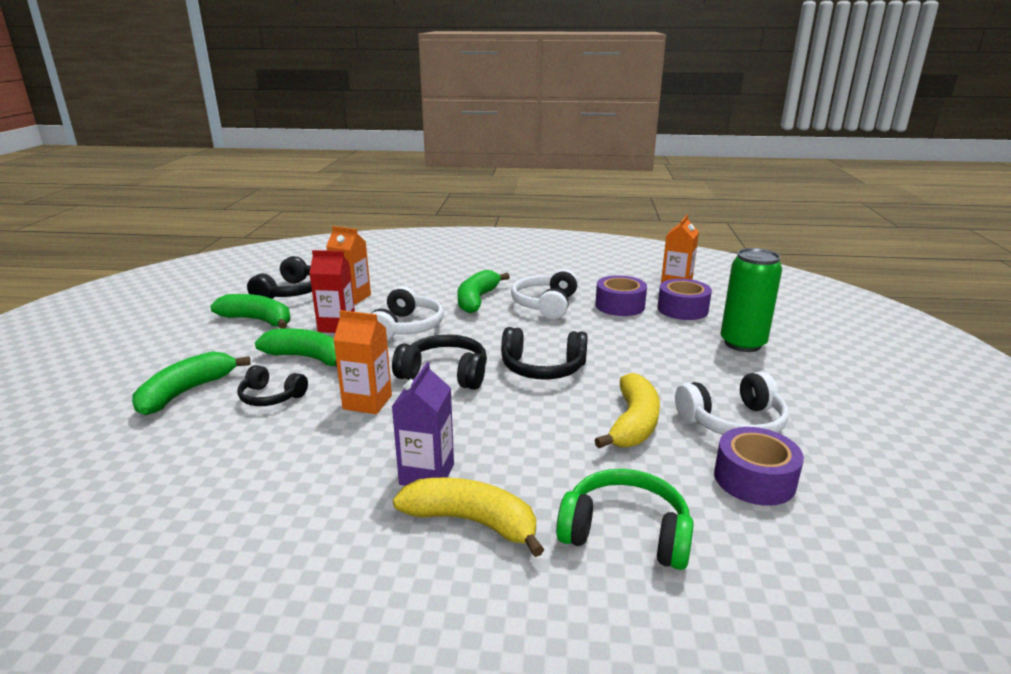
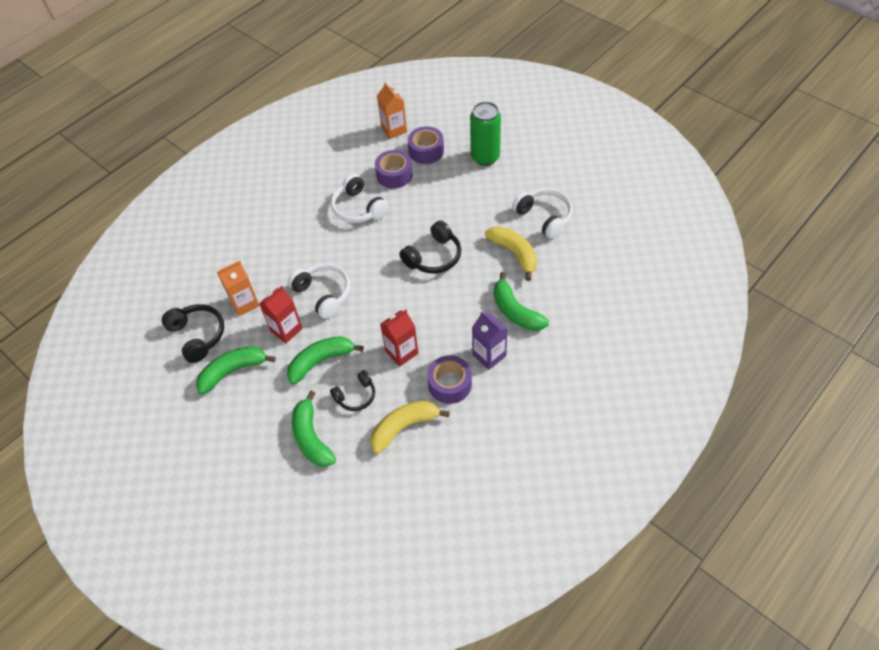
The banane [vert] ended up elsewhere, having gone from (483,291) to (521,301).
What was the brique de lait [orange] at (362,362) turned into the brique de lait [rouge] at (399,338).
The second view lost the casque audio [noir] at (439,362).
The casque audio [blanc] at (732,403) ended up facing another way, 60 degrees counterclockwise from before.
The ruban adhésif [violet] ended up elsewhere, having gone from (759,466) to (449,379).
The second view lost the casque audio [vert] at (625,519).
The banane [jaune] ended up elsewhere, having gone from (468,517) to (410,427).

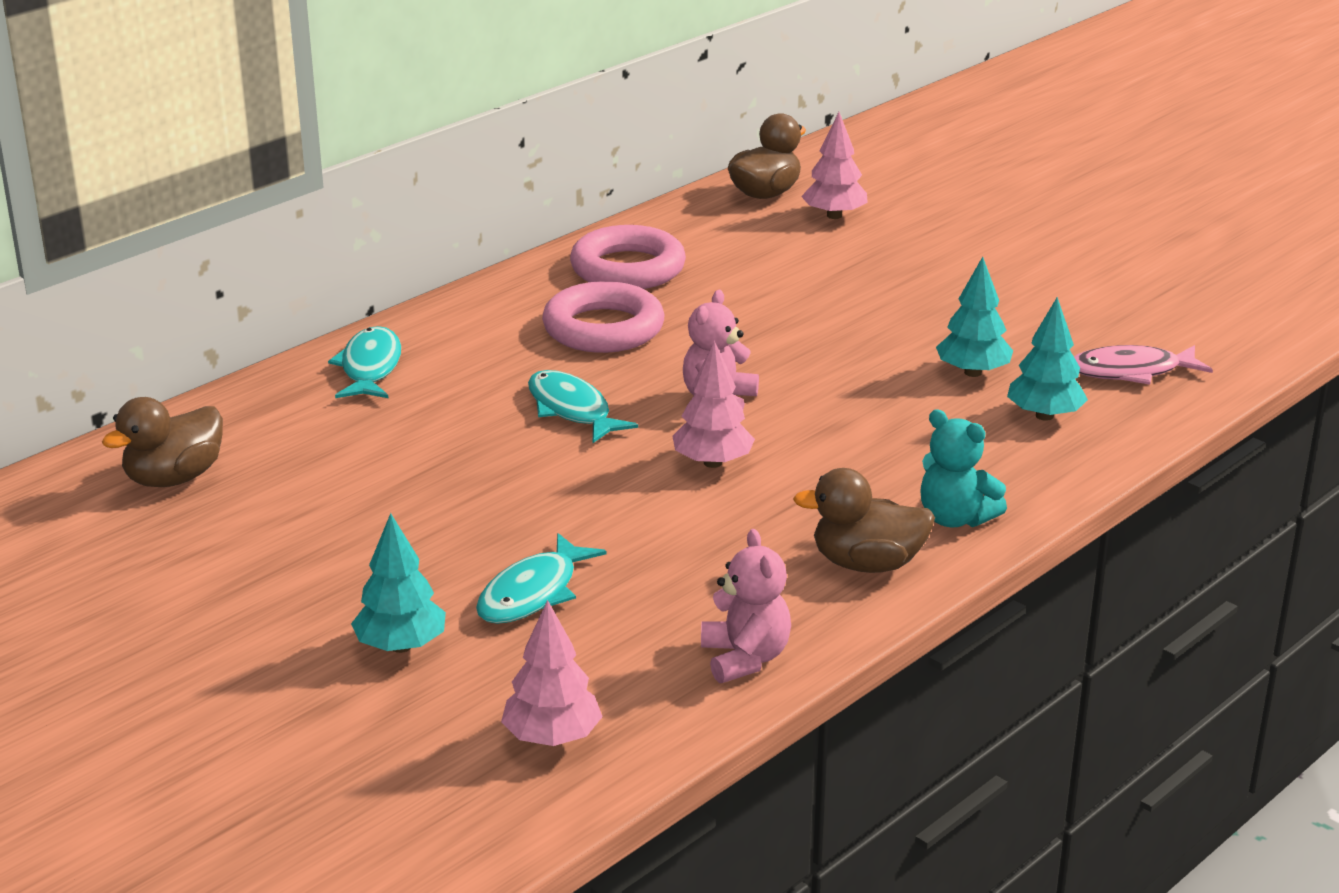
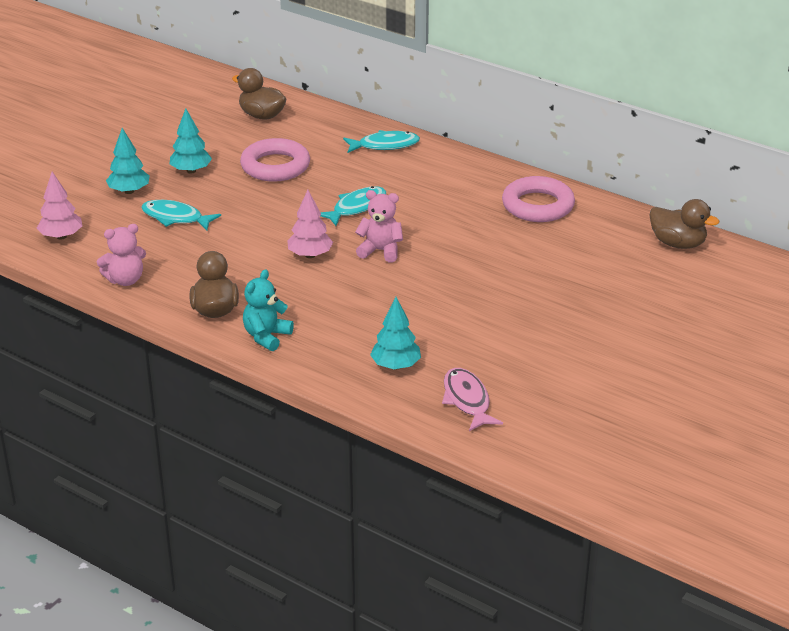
The second view lost the arbre [rose] at (834,165).
The arbre [turquoise] ended up elsewhere, having gone from (974,317) to (191,141).
The anneau [rose] ended up elsewhere, having gone from (603,317) to (275,160).

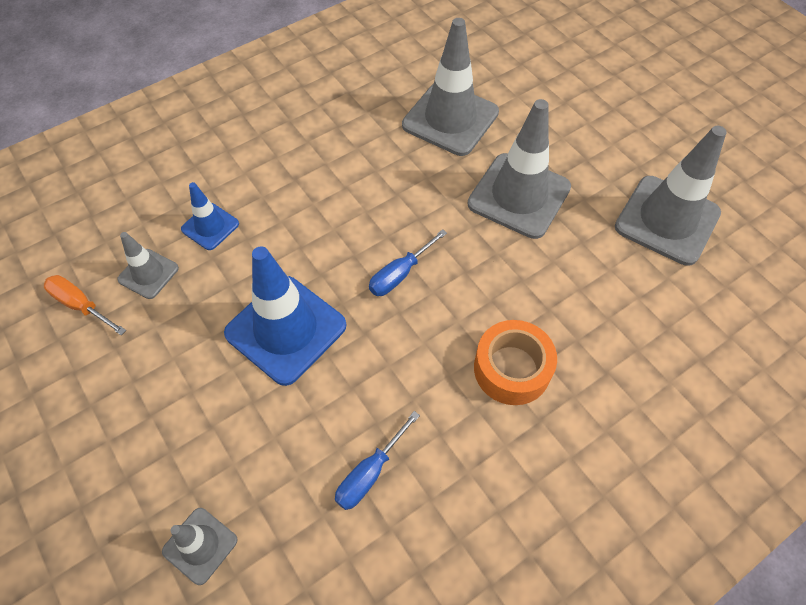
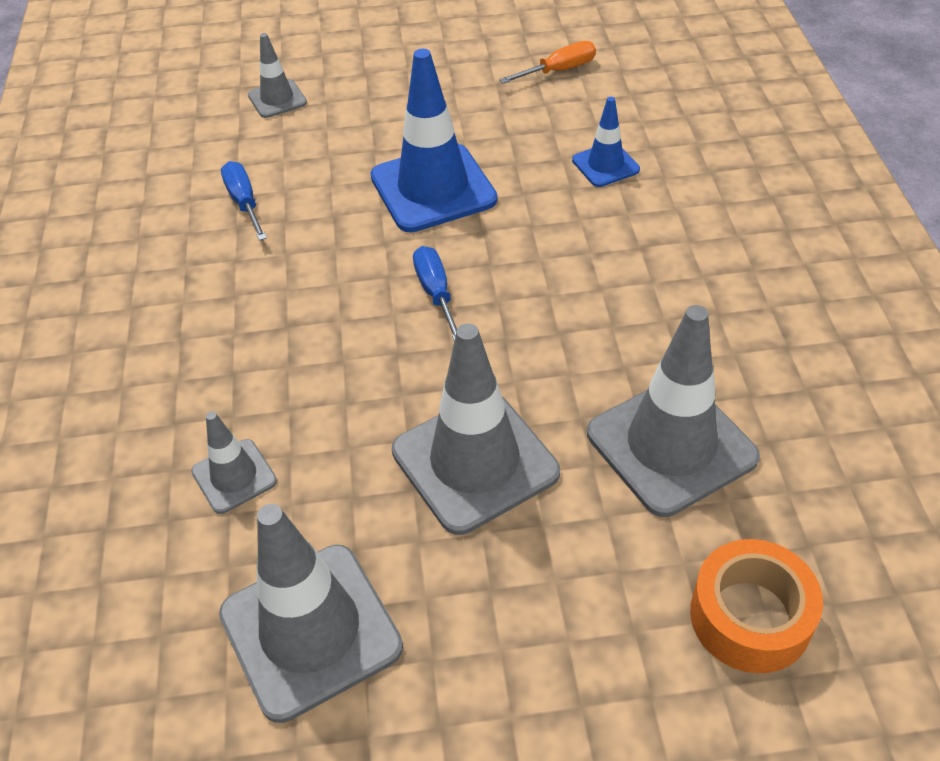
The cône de chantier [gris] ended up elsewhere, having gone from (148,265) to (234,462).
The ruban adhésif [orange] ended up elsewhere, having gone from (515,362) to (756,606).

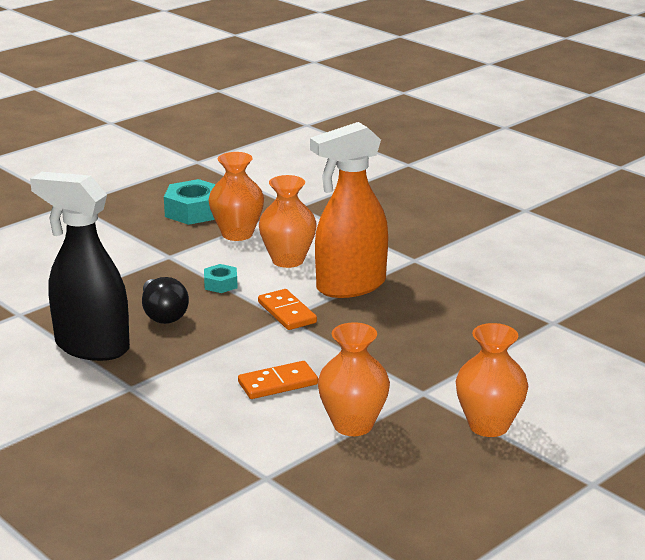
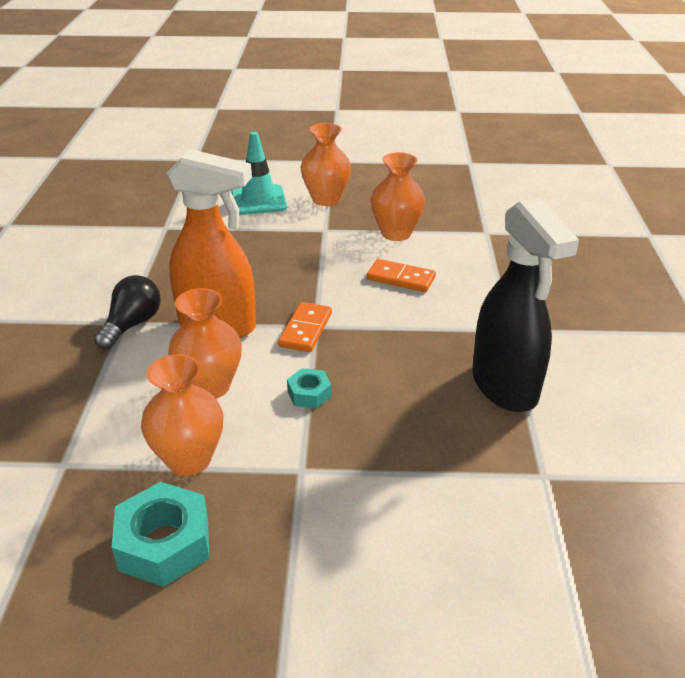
The ampoule [noir] ended up elsewhere, having gone from (165,300) to (127,312).
The second view gained the cône de chantier [turquoise] at (259,173).

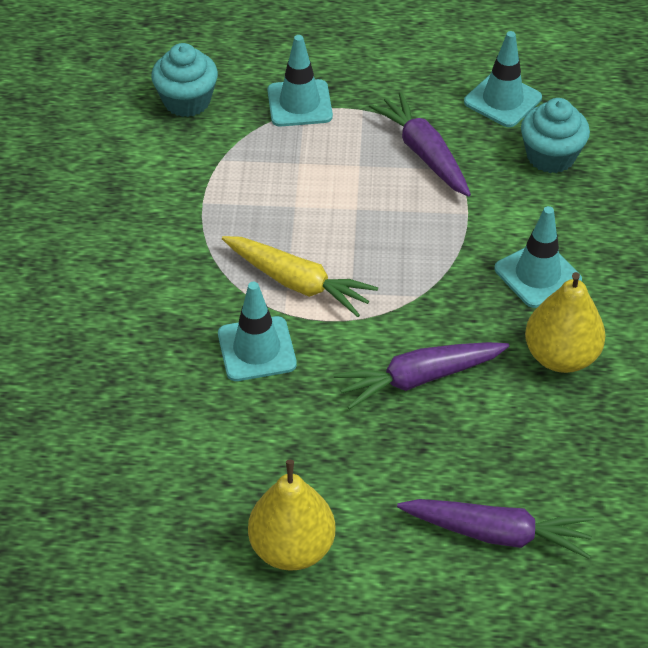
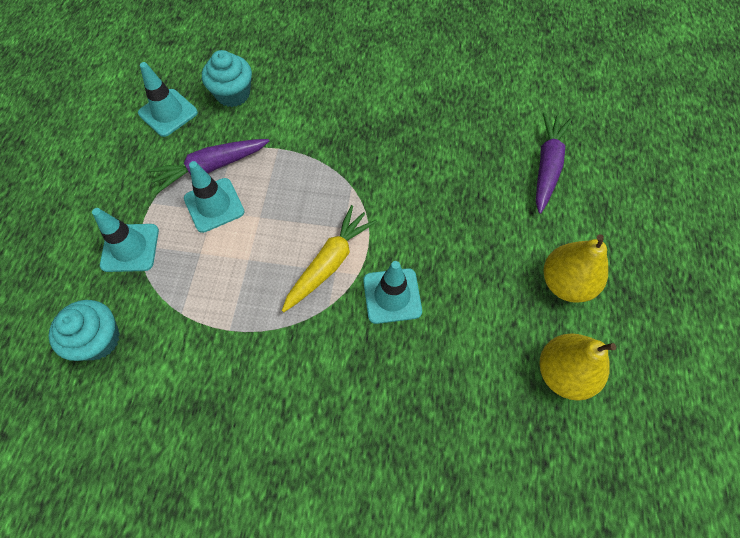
The cône de chantier [turquoise] ended up elsewhere, having gone from (538,257) to (214,197).
The poire [jaune] ended up elsewhere, having gone from (565,322) to (578,367).
The second view lost the carotte [violet] at (421,376).

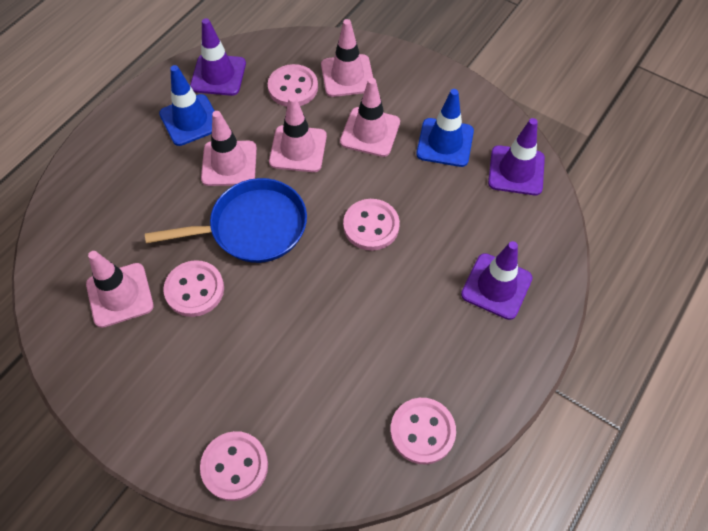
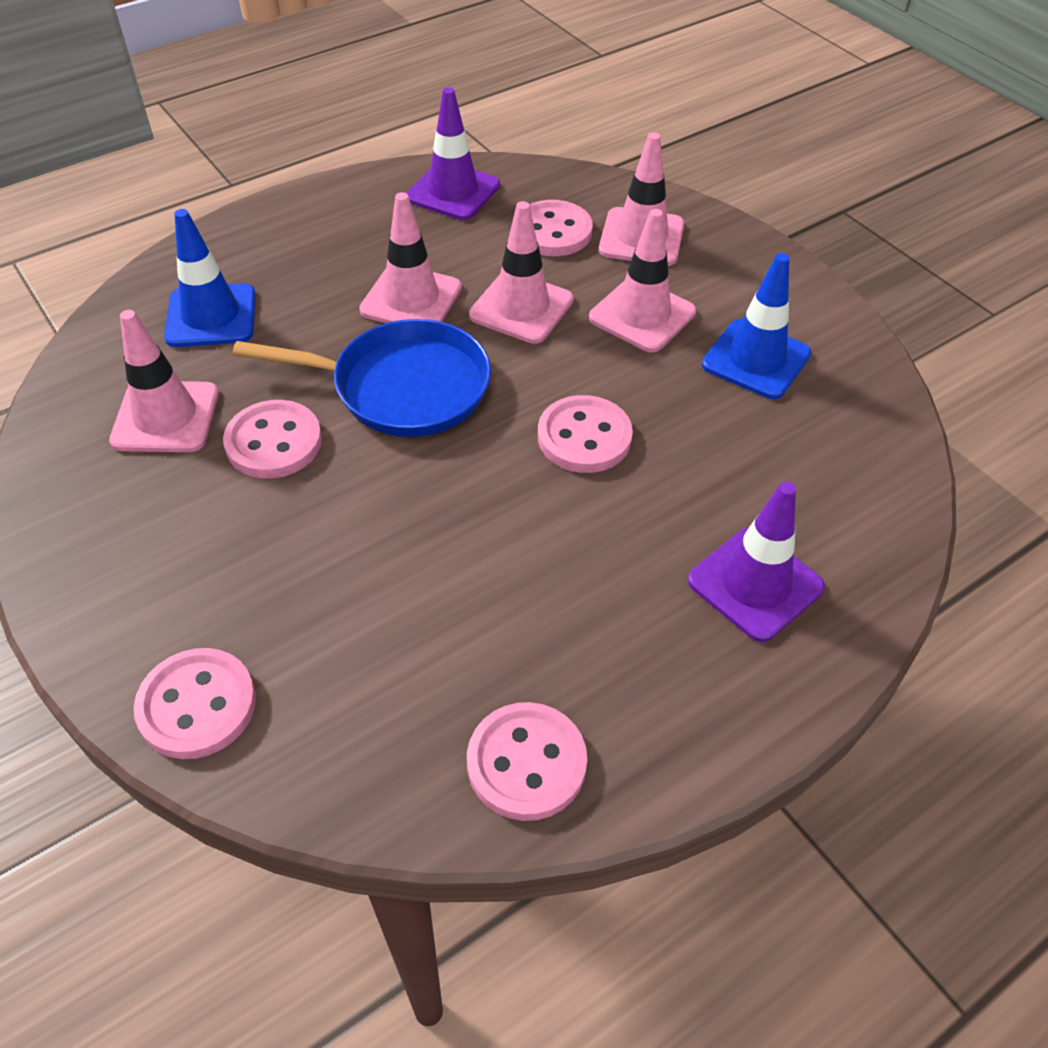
The cône de chantier [bleu] ended up elsewhere, having gone from (187,105) to (210,278).
The second view lost the cône de chantier [violet] at (516,156).

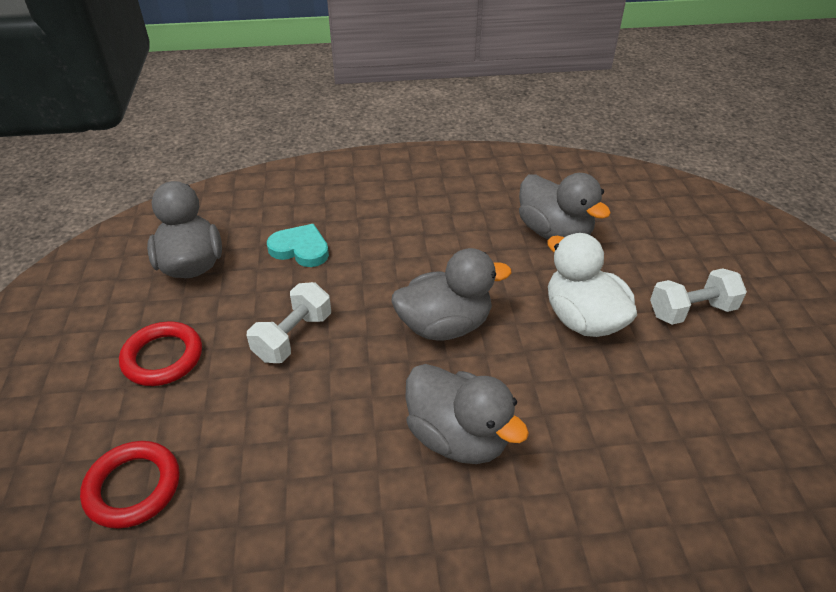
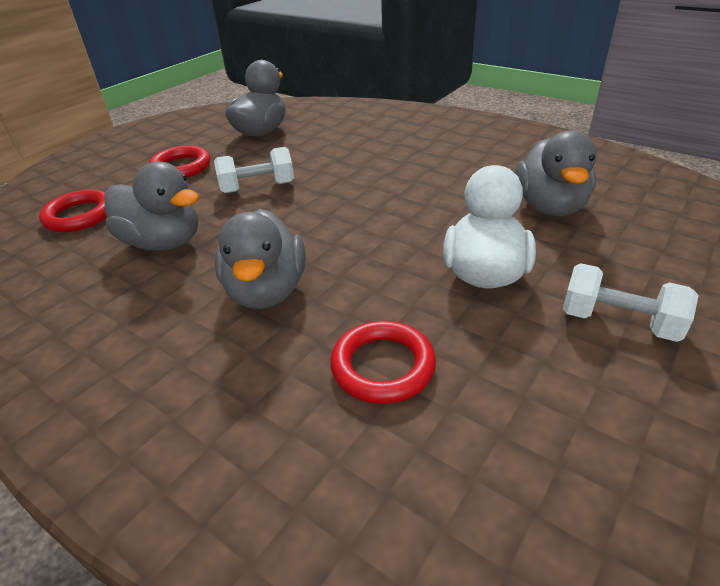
The second view lost the cœur [turquoise] at (298,245).
The canard [gris] ended up elsewhere, having gone from (451,294) to (151,206).
The second view gained the anneau [rouge] at (383,362).

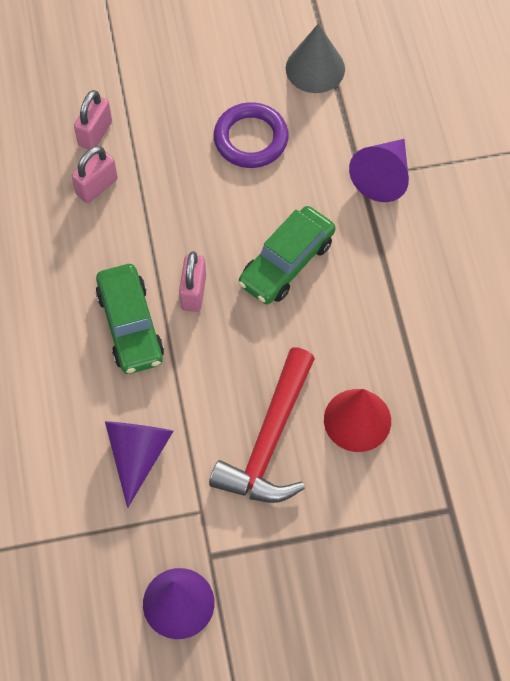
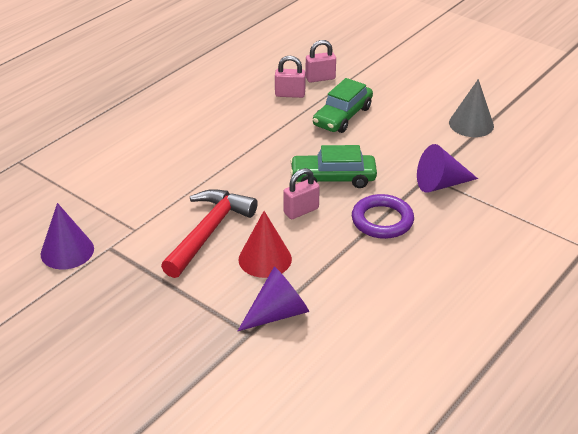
The anneau [violet] ended up elsewhere, having gone from (251,135) to (383,216).
The cadenas [rose] ended up elsewhere, having gone from (192,281) to (301,193).
The voiture [vert] ended up elsewhere, having gone from (130,319) to (343,105).
The marteau [rouge] at (262,425) ended up facing another way, 135 degrees clockwise from before.
The cône [violet] ended up elsewhere, having gone from (139,464) to (273,298).

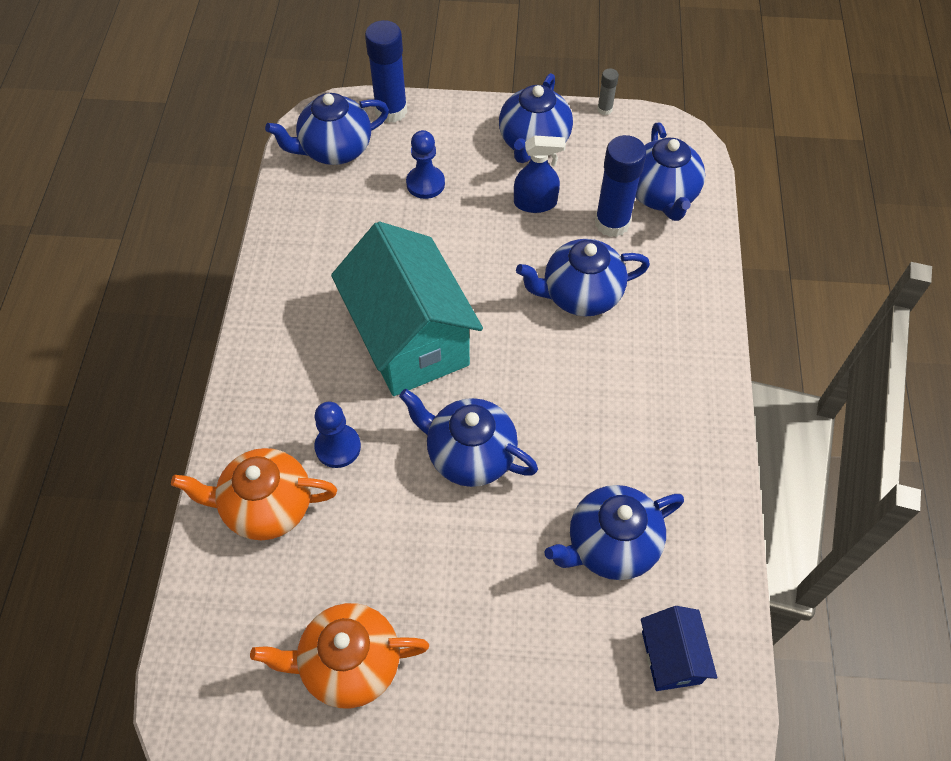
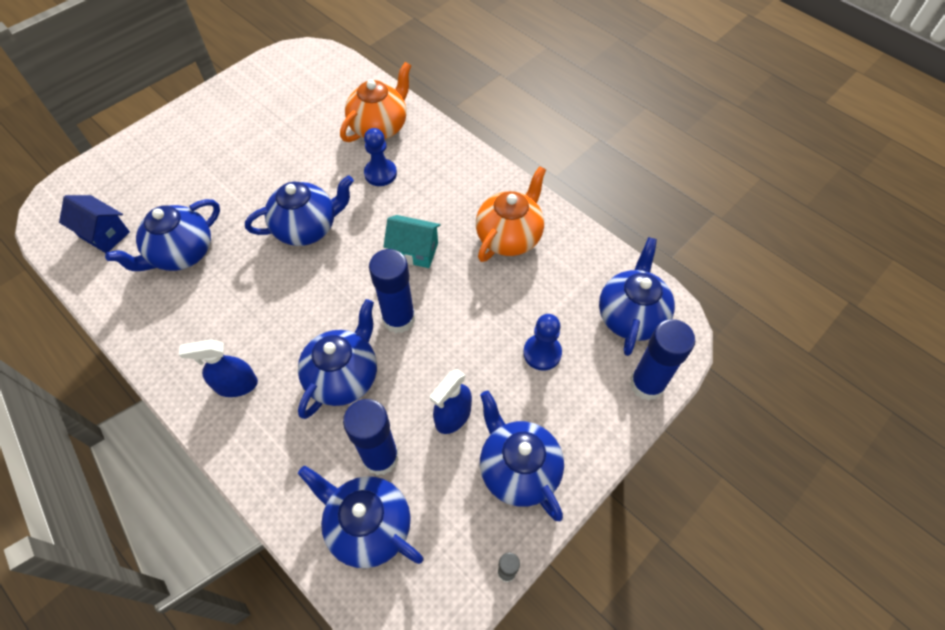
The size of the maison [turquoise] at (407,308) changed by a factor of 0.47.
The théière [bleu] at (614,532) ended up facing another way, 150 degrees counterclockwise from before.
The théière [orange] ended up elsewhere, having gone from (339,655) to (511,214).
The second view gained the bâton de colle [bleu] at (392,291).
The second view gained the vaporisateur [bleu] at (218,368).

